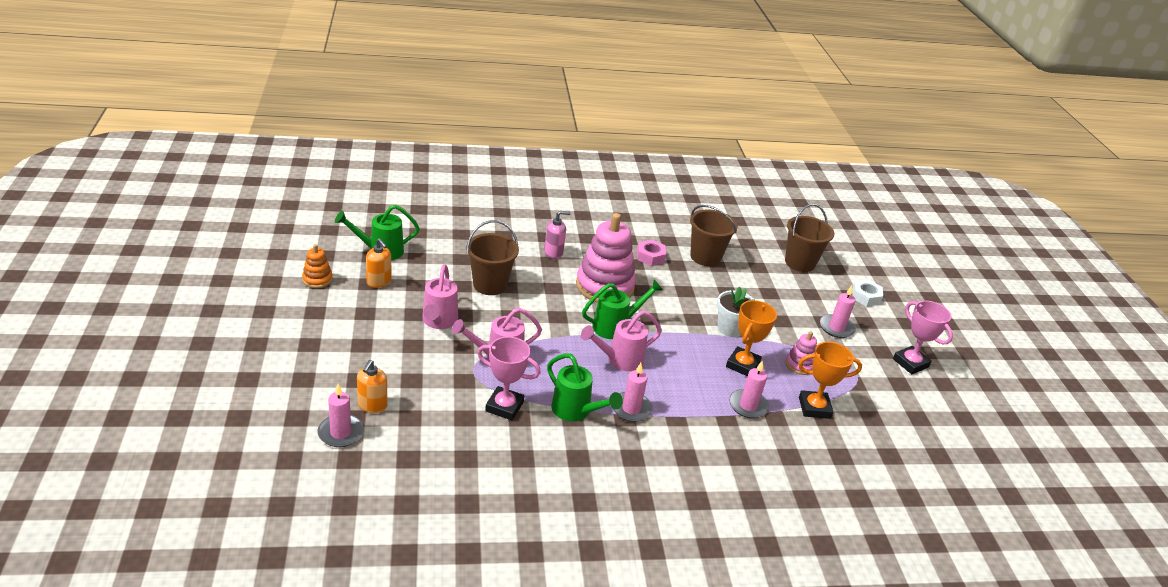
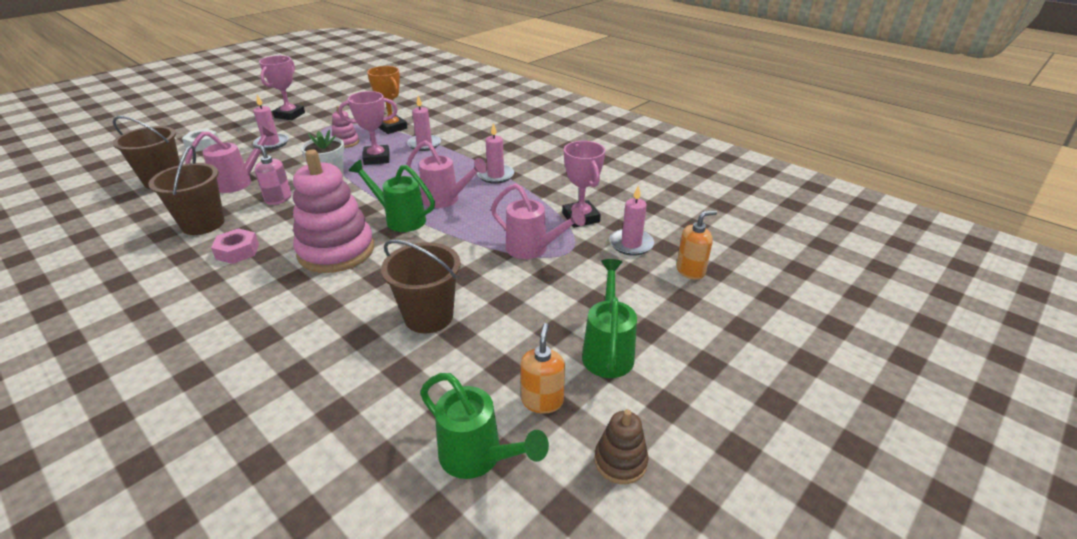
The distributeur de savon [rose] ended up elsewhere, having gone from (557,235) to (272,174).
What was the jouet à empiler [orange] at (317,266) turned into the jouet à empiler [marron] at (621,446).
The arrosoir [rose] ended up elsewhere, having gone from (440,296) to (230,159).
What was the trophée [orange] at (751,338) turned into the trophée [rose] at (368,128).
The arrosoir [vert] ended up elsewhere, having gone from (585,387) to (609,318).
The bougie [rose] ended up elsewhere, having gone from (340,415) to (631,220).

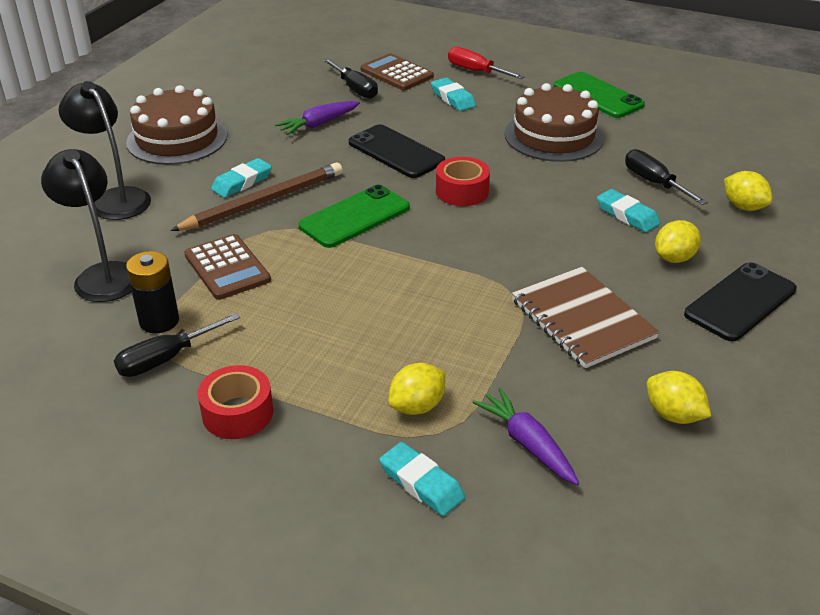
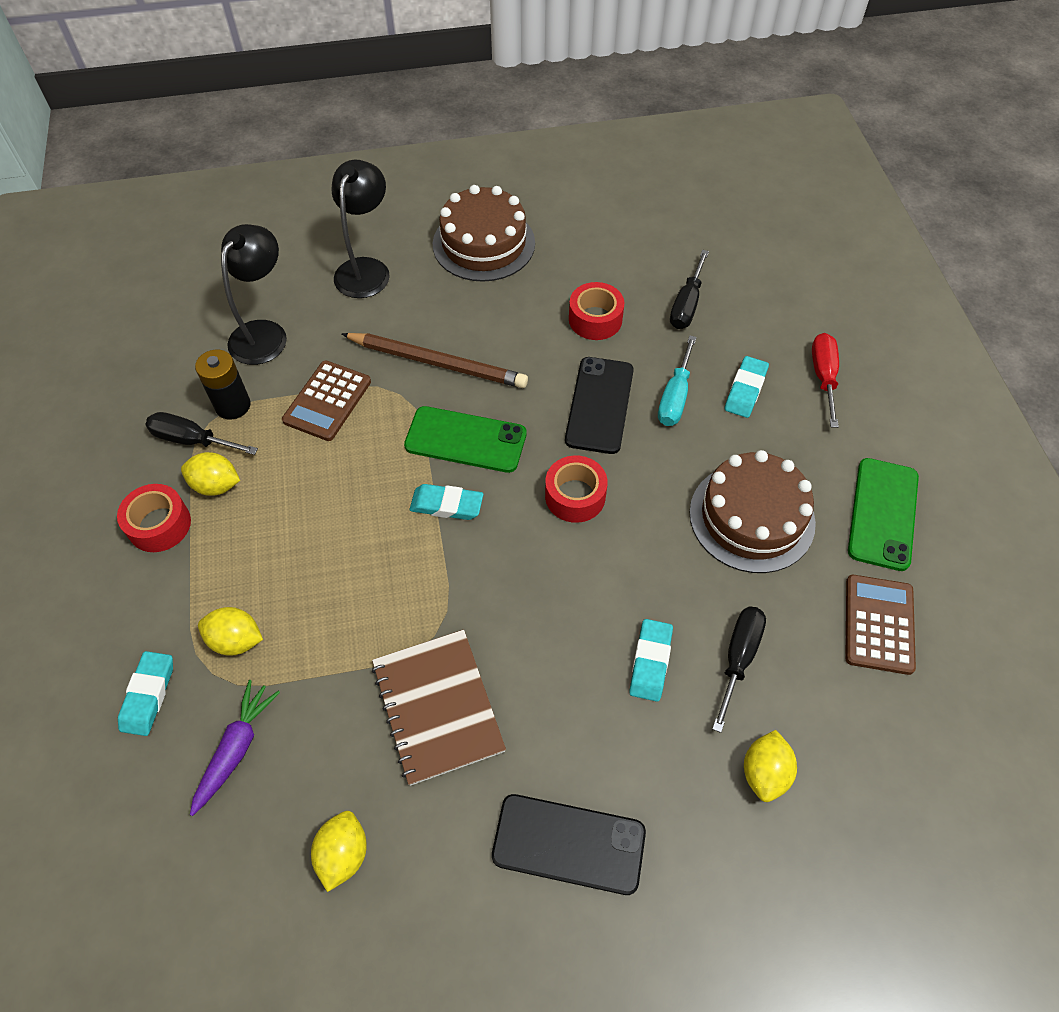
The calculatrice [marron] ended up elsewhere, having gone from (397,71) to (880,625).
Where the carotte [violet] stood at (317,118), the ruban adhésif [rouge] came to stand at (596,311).
The gomme [turquoise] ended up elsewhere, having gone from (241,178) to (446,502).
The citron [jaune] ended up elsewhere, having gone from (678,241) to (210,474).
The carnet [marron] at (585,317) ended up facing another way, 45 degrees counterclockwise from before.
The second view gained the tournevis [turquoise] at (677,380).

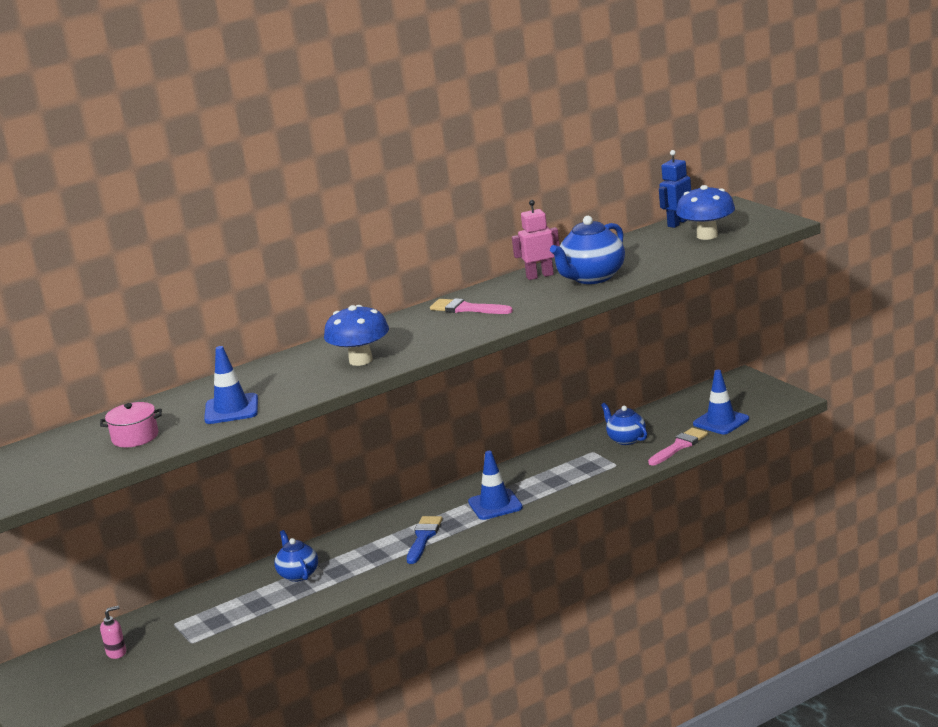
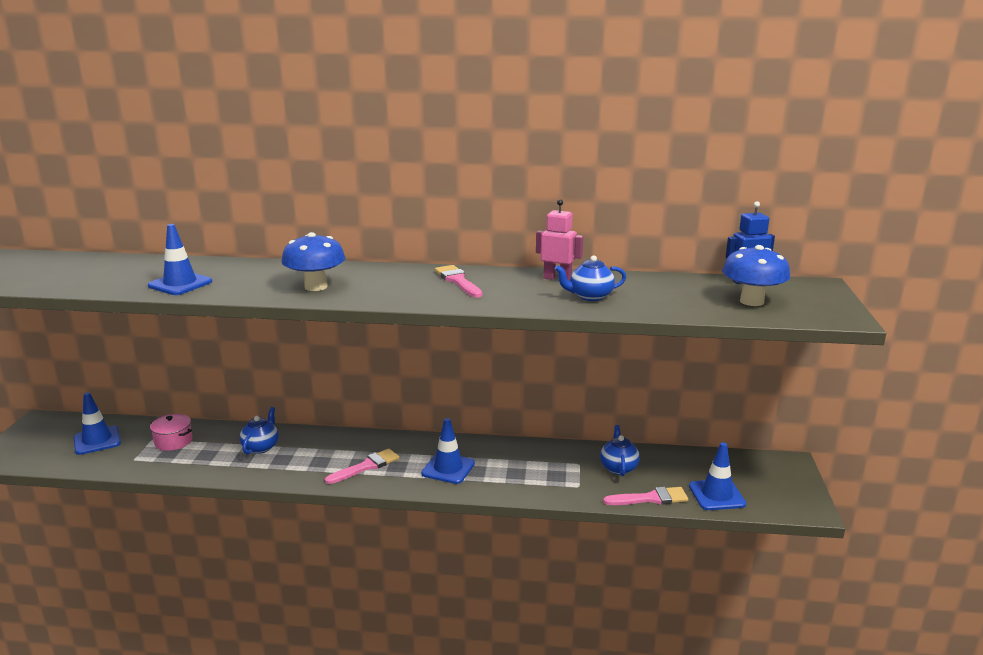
The size of the théière [bleu] at (587,250) changed by a factor of 0.63.
The marmite [rose] ended up elsewhere, having gone from (131,424) to (171,432).
What was the pinceau [bleu] at (425,540) turned into the pinceau [rose] at (362,466).
Where the distributeur de savon [rose] stood at (113,632), the cône de chantier [bleu] came to stand at (97,423).

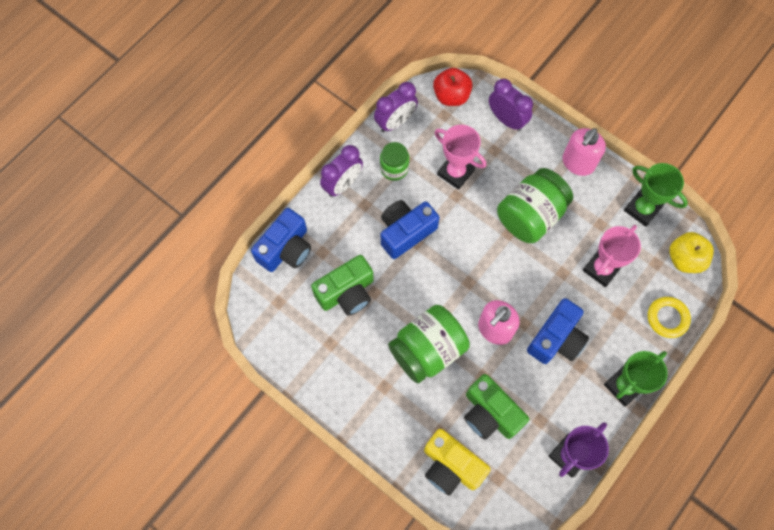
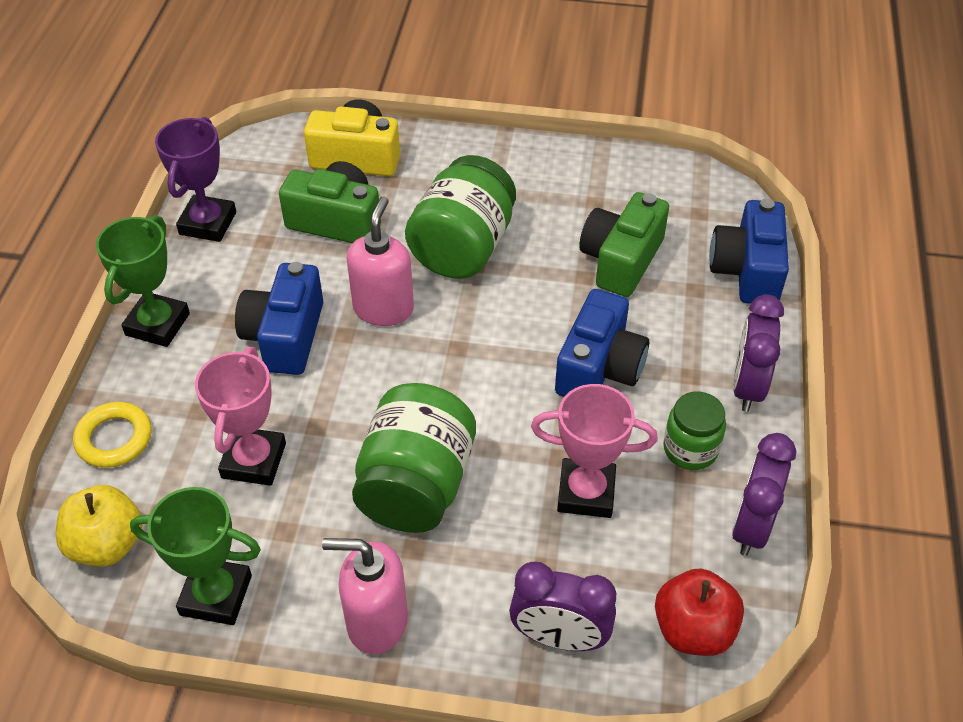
The distributeur de savon [rose] at (584,152) ended up facing another way, 90 degrees counterclockwise from before.

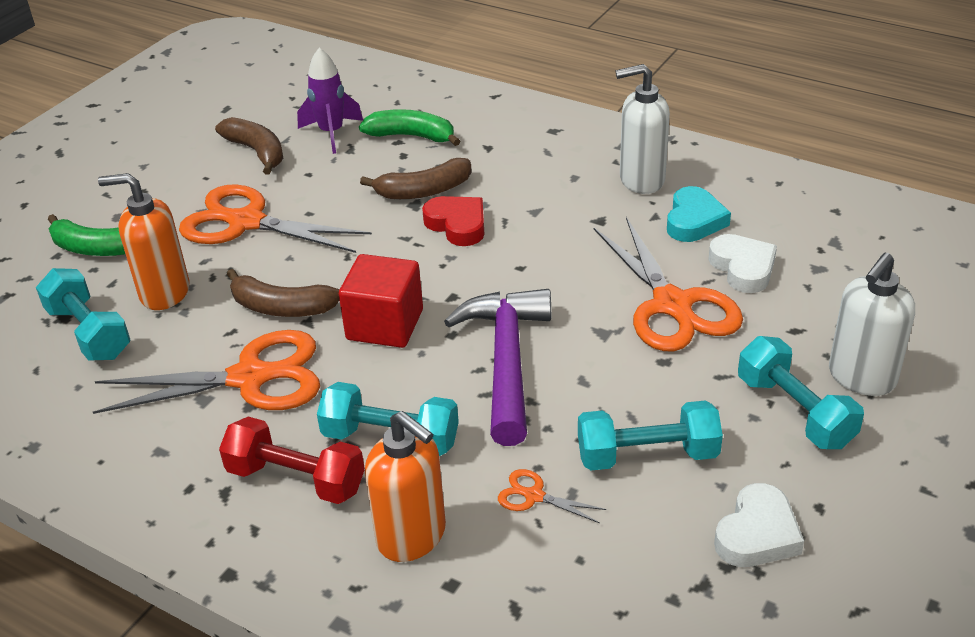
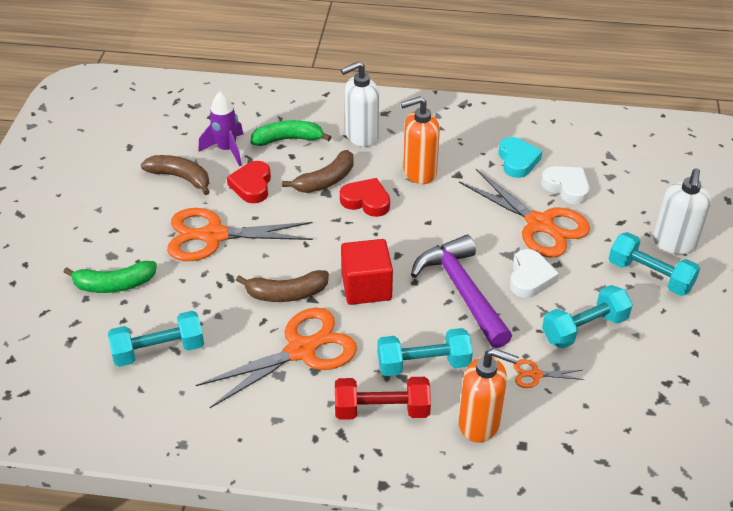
The distributeur de savon [blanc] ended up elsewhere, having gone from (643,129) to (360,104).
The distributeur de savon [orange] ended up elsewhere, having gone from (143,241) to (420,140).
The haltère [turquoise] at (83,314) ended up facing another way, 45 degrees counterclockwise from before.
The cœur [blanc] ended up elsewhere, having gone from (759,525) to (534,273).
The second view gained the cœur [rouge] at (249,182).

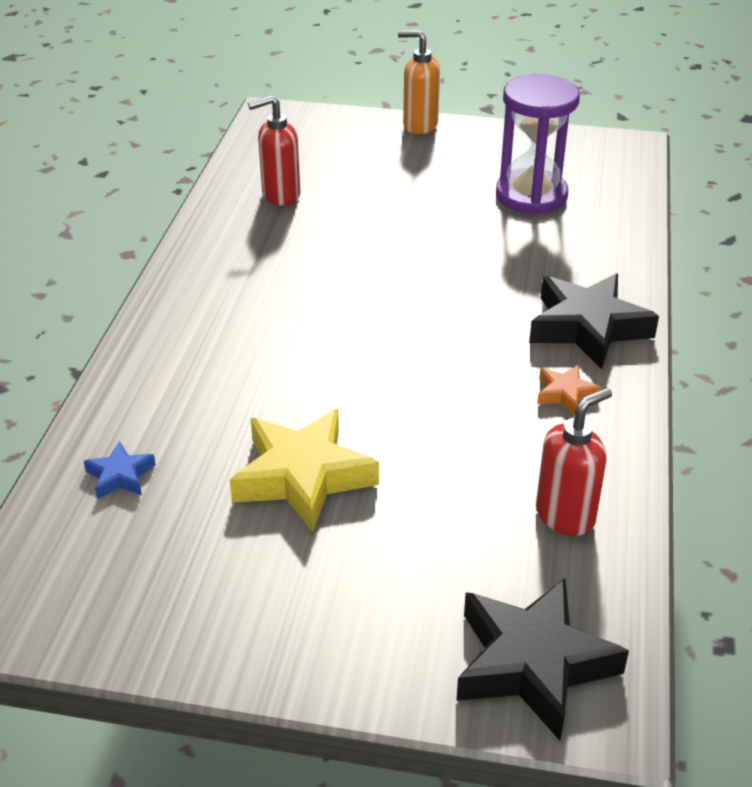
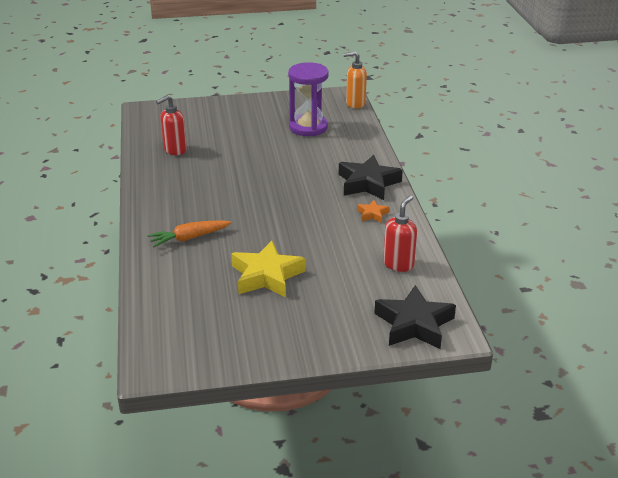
The distributeur de savon [orange] ended up elsewhere, having gone from (419,82) to (355,80).
The second view lost the étoile [bleu] at (120,470).
The second view gained the carotte [orange] at (190,233).

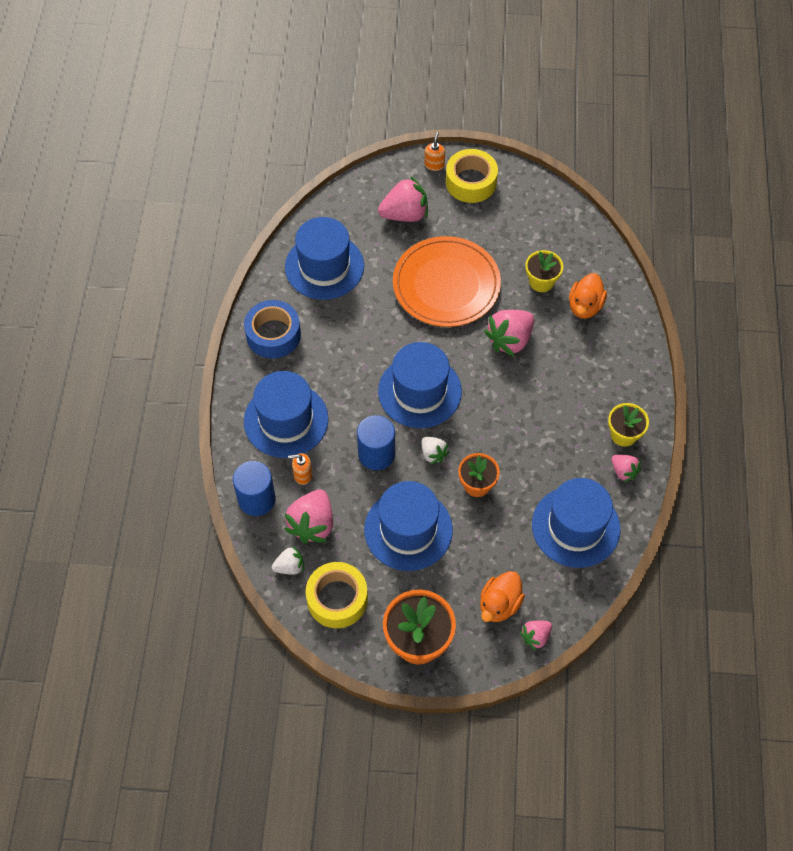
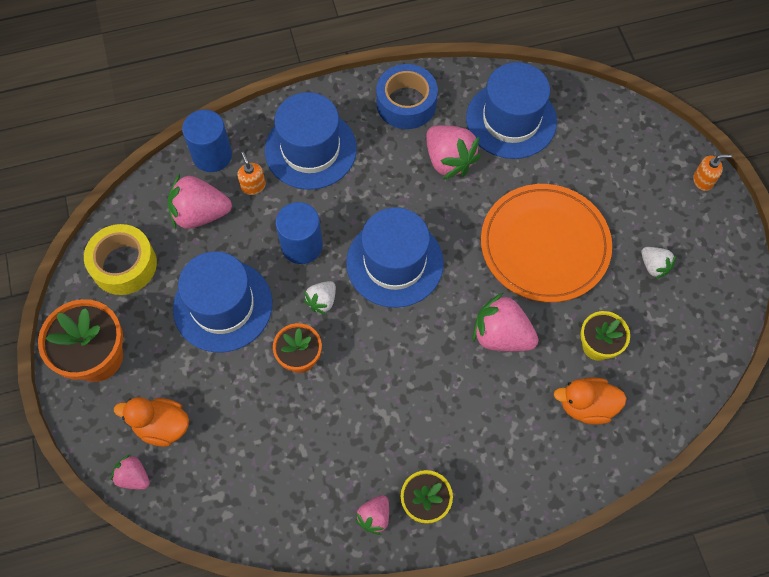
The second view lost the ruban adhésif [jaune] at (472,176).
The fraise [rose] ended up elsewhere, having gone from (403,199) to (453,152).
The second view lost the chapeau [bleu] at (576,523).
The fraise [blanc] ended up elsewhere, having gone from (288,560) to (658,263).

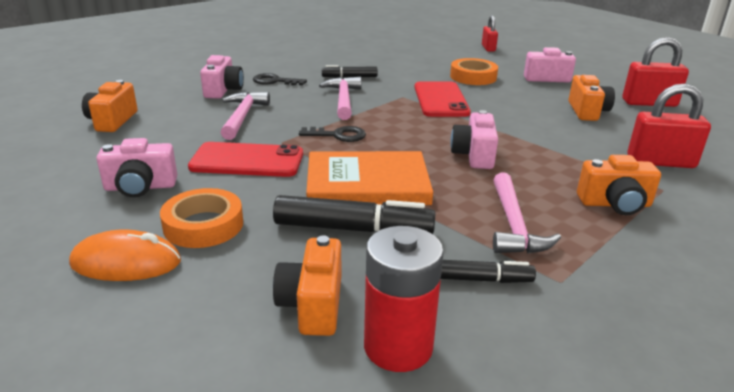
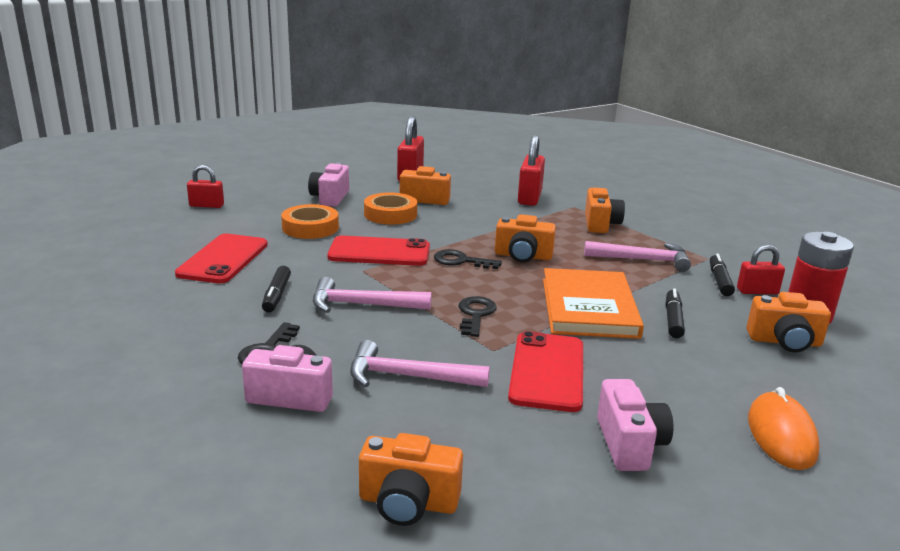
What was the appareil photo [rose] at (474,139) turned into the appareil photo [orange] at (525,238).
The ruban adhésif [orange] ended up elsewhere, having gone from (201,218) to (390,208).
The size of the feutre [noir] at (354,214) changed by a factor of 0.58.
The second view gained the téléphone [rouge] at (221,259).
The second view gained the cadenas [rouge] at (761,269).
The second view gained the clé [noir] at (468,259).

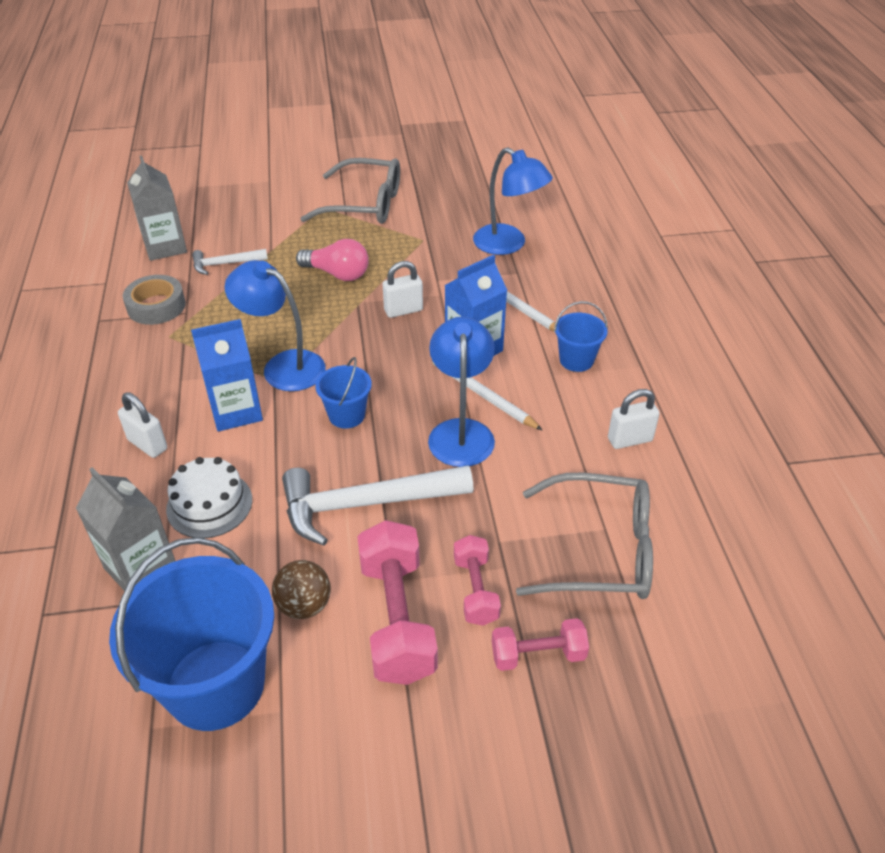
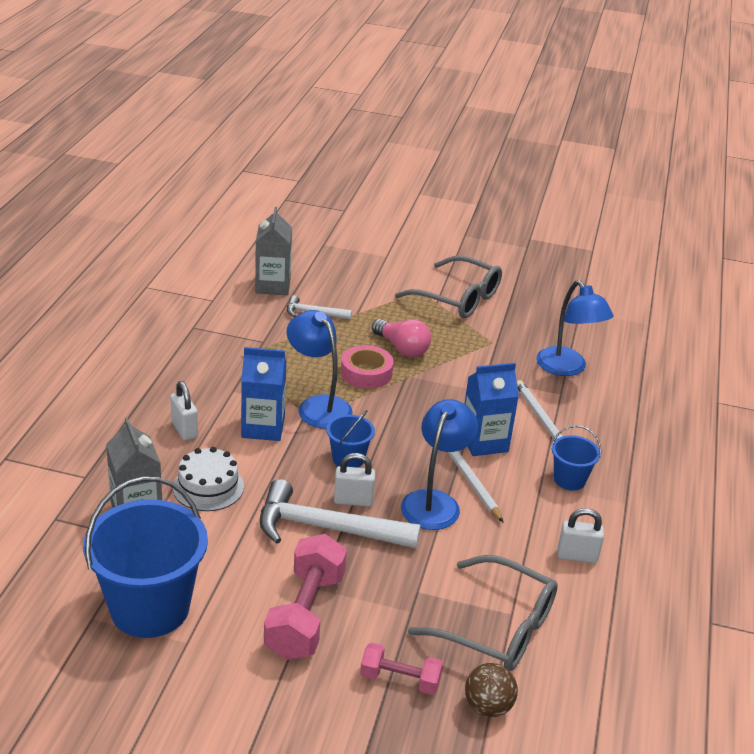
The cadenas [blanc] ended up elsewhere, having gone from (403,289) to (354,480).
The second view lost the ruban adhésif [gris] at (154,300).
The second view lost the haltère [rose] at (477,580).
The balle [marron] ended up elsewhere, having gone from (301,589) to (491,690).
The second view gained the ruban adhésif [rose] at (367,367).

